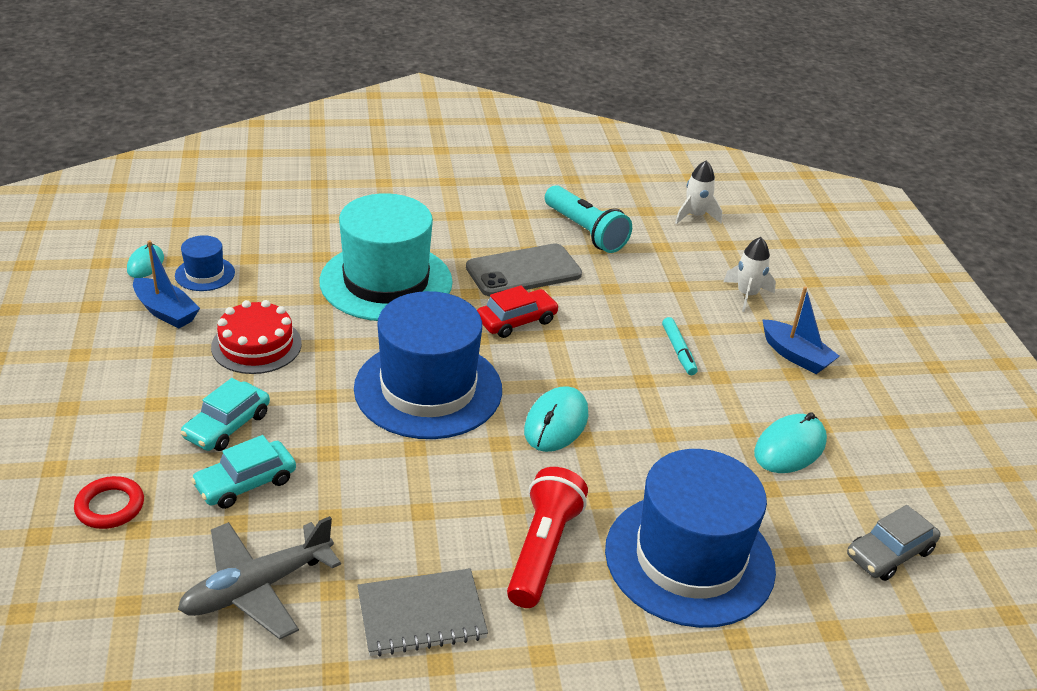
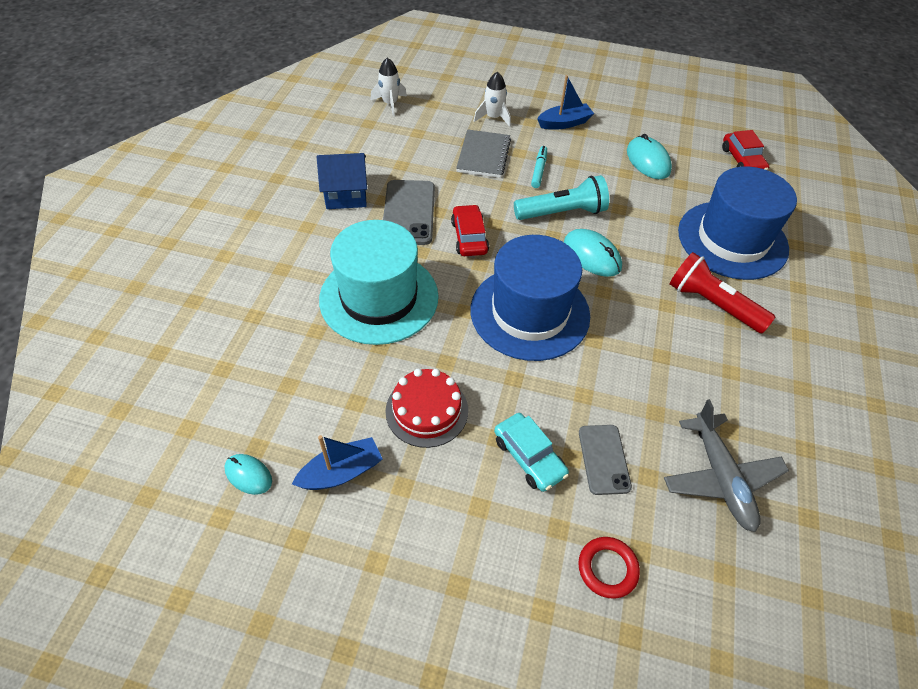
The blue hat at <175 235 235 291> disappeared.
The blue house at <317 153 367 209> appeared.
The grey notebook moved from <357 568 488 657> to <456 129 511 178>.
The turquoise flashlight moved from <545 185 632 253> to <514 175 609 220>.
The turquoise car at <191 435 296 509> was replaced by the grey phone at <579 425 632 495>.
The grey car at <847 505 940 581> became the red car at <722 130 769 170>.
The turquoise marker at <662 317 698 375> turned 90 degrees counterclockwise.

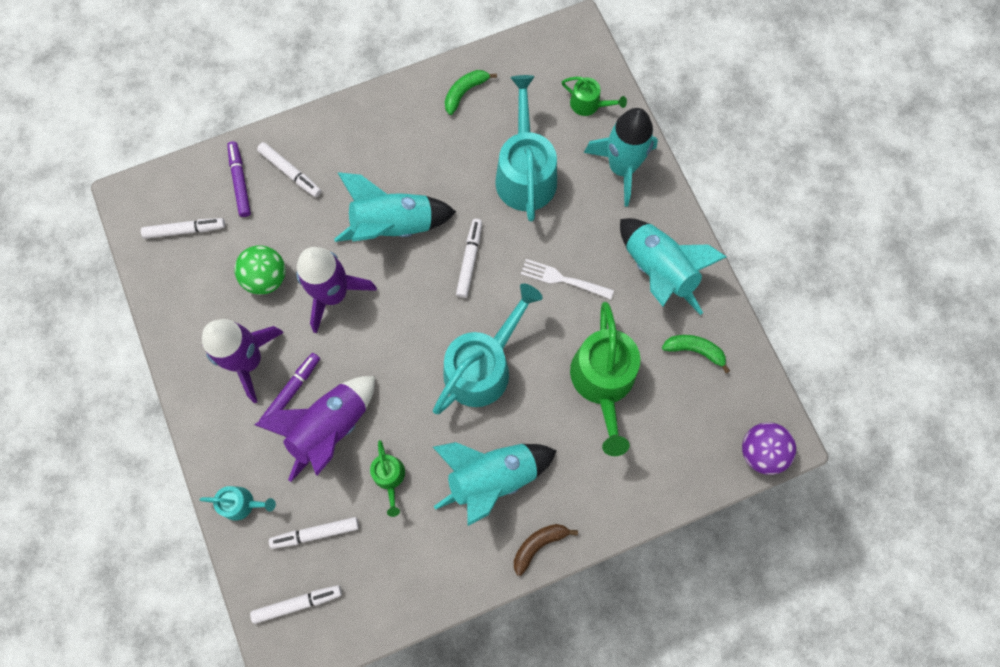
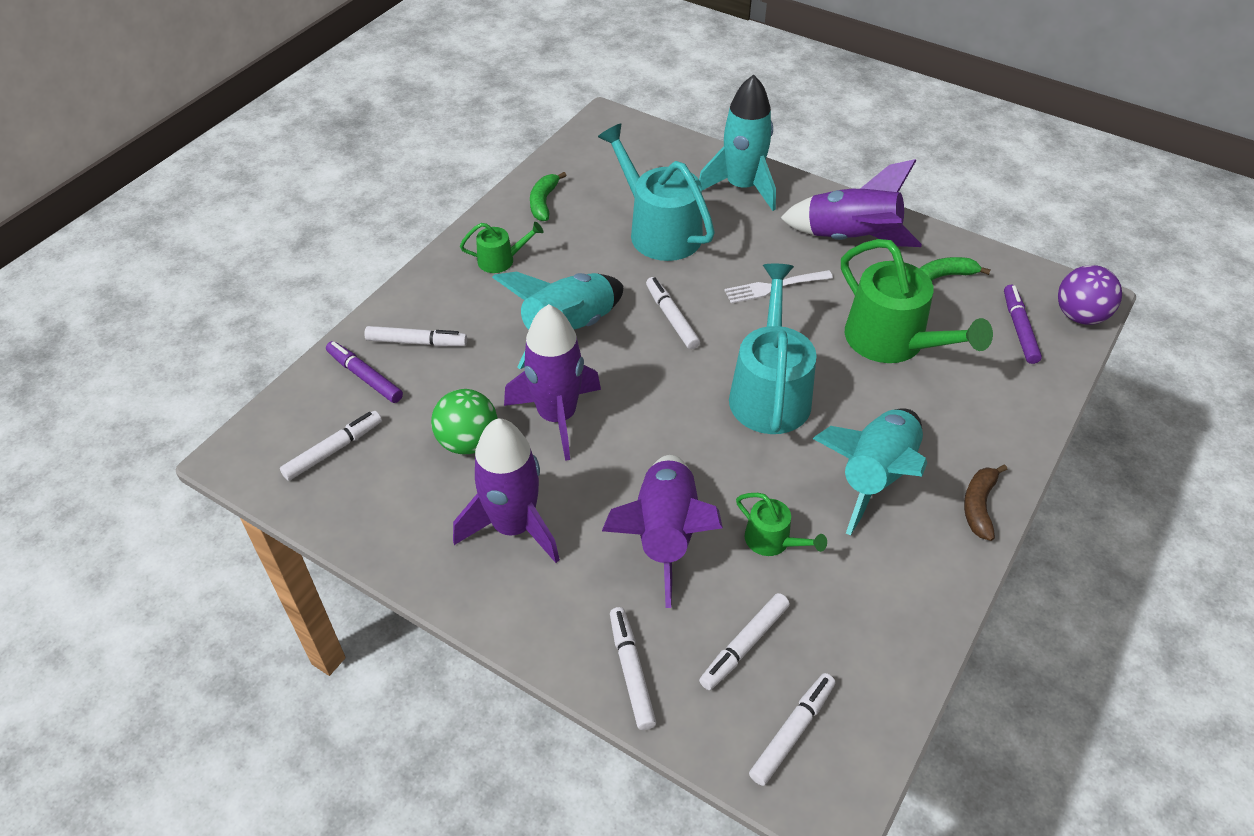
The purple marker moved from <259 353 320 421> to <1004 285 1042 364>.
The green watering can moved from <562 77 627 116> to <460 222 543 273>.
The turquoise watering can at <200 486 276 521> was replaced by the white marker at <610 607 656 730>.
The turquoise rocket at <620 218 727 315> became the purple rocket at <781 159 922 247>.

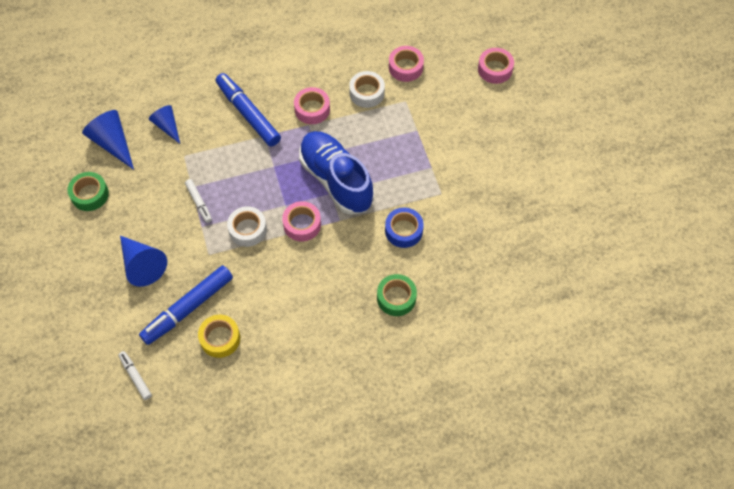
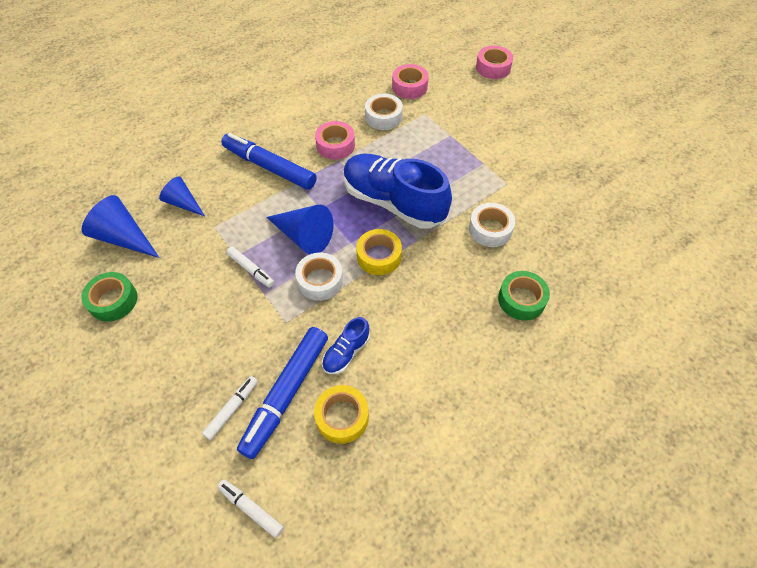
The white marker at <202 376 258 440> appeared.
The blue shoe at <322 317 370 374> appeared.
The blue cone moved from <120 236 167 287> to <266 205 334 255>.
The pink tape at <282 201 321 241> became the yellow tape at <356 229 402 275>.
The blue tape at <385 208 424 248> became the white tape at <469 203 515 247>.

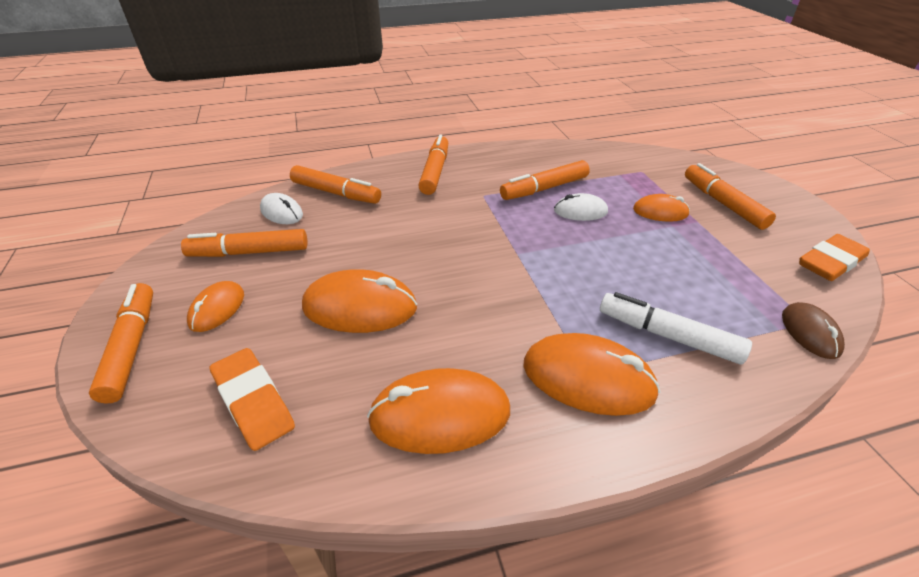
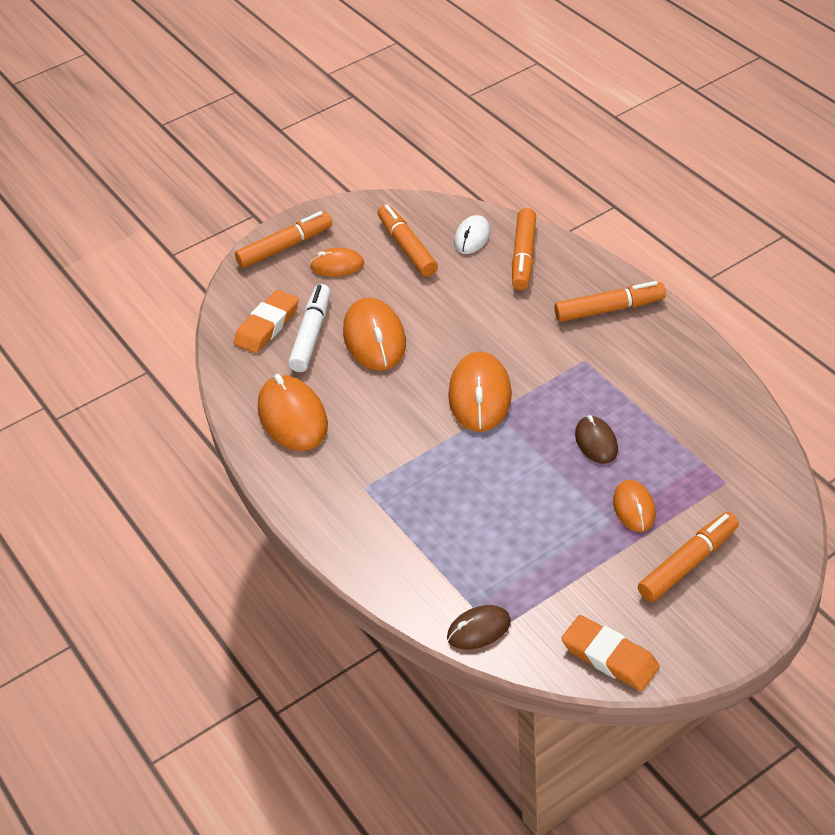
The orange marker at <500 160 590 200> disappeared.
The orange mouse moved from <523 333 660 416> to <448 352 512 432>.
The white marker moved from <600 292 752 365> to <288 284 330 372>.
The white mouse at <554 193 608 221> became the brown mouse at <575 415 618 464>.

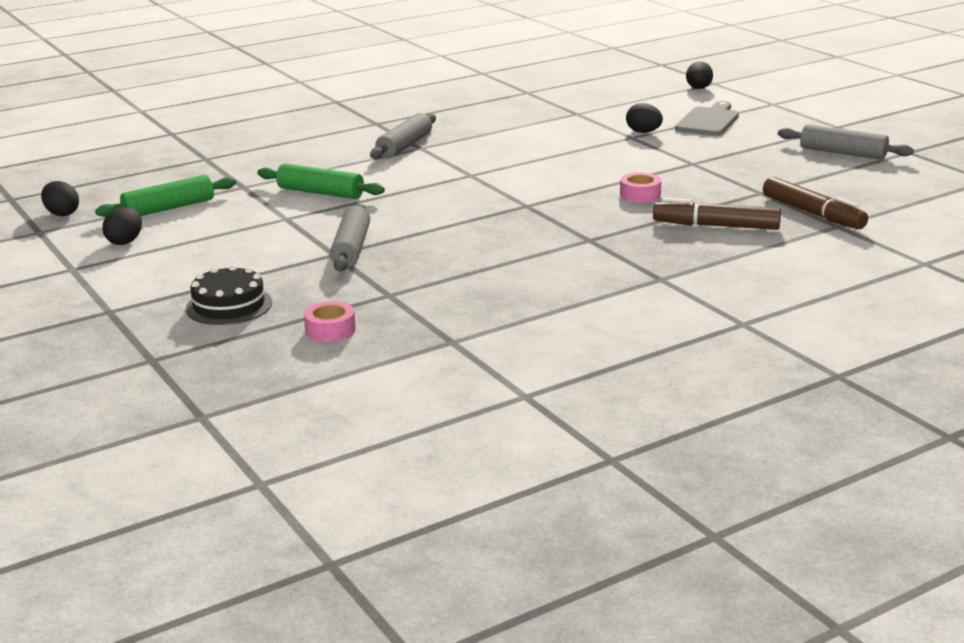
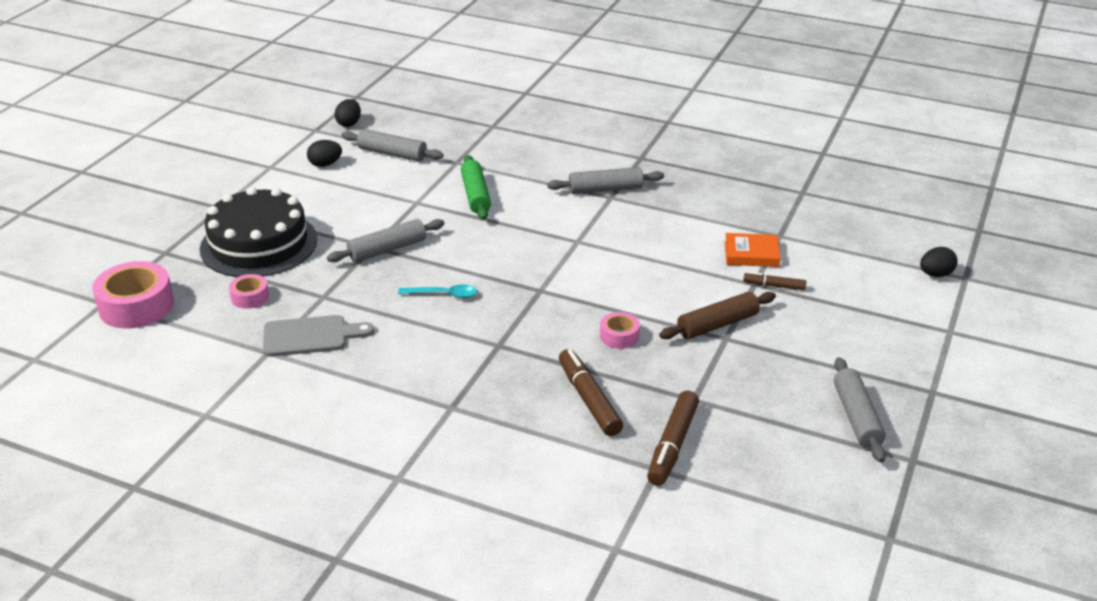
The pink tape at <92 261 174 329> appeared.
The turquoise spoon at <398 284 477 298> appeared.
The brown rolling pin at <659 292 776 339> appeared.
The orange book at <725 233 780 267> appeared.
The grey cutting board moved from <675 101 739 136> to <263 315 374 357>.
The black egg at <626 103 663 133> was replaced by the brown marker at <743 272 806 290>.
The green rolling pin at <95 175 236 217> became the grey rolling pin at <341 129 444 161>.
The black cake at <186 265 272 325> changed to 1.84 times the size.

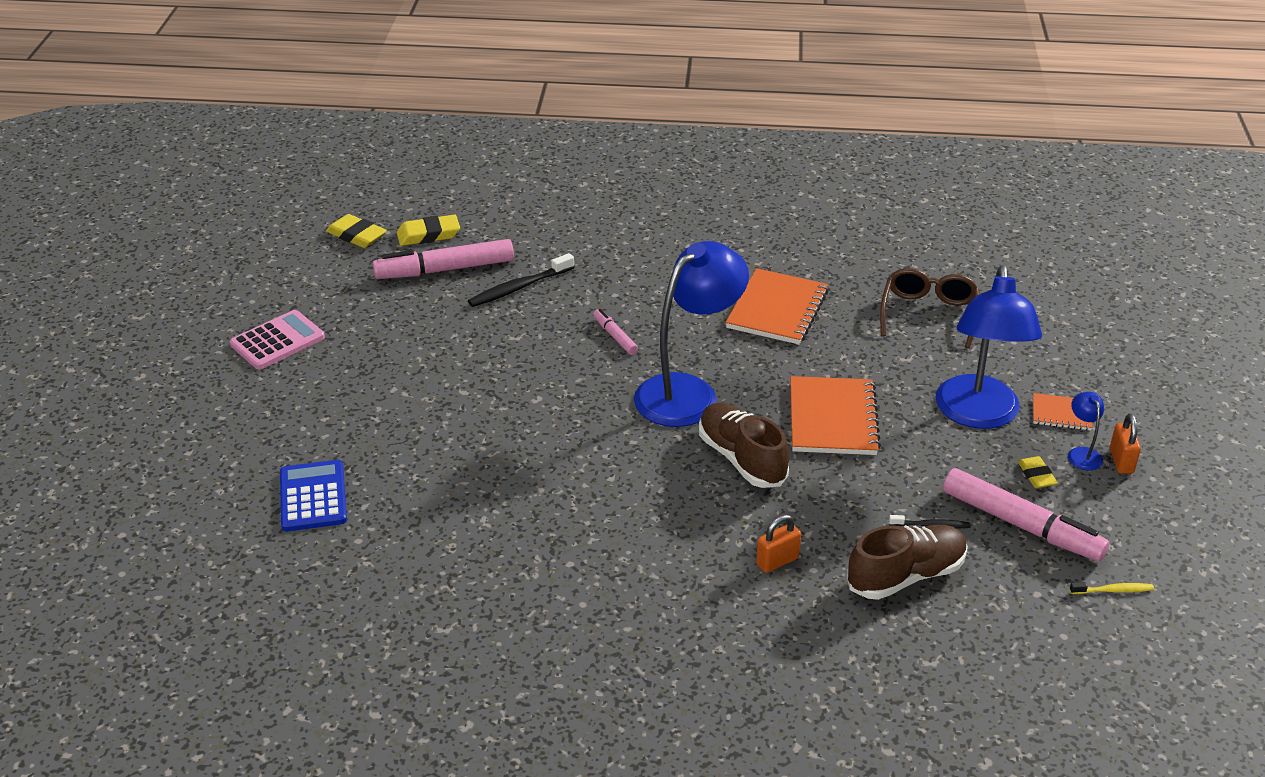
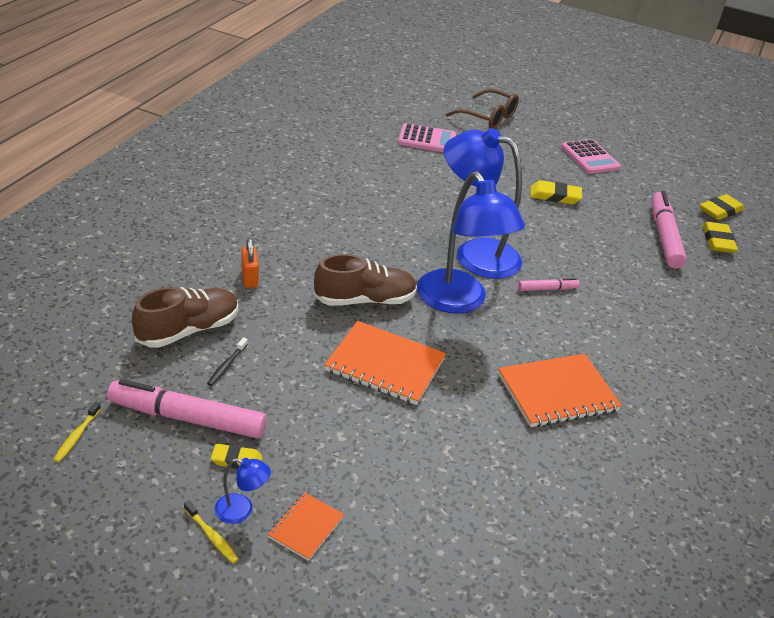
The black toothbrush at <468 253 574 307> disappeared.
The yellow eraser at <530 180 582 204> appeared.
The brown glasses moved from <880 268 979 348> to <446 89 519 129>.
The blue lamp moved from <935 265 1042 429> to <444 128 522 279>.
The orange padlock at <1110 414 1141 474> was replaced by the yellow toothbrush at <184 501 238 563>.
The blue calculator at <280 460 347 531> became the pink calculator at <398 123 456 152>.
The orange notebook at <726 268 828 344> turned 60 degrees counterclockwise.
The brown shoe at <847 525 968 600> turned 120 degrees counterclockwise.
The pink marker at <943 468 1109 561> turned 45 degrees clockwise.

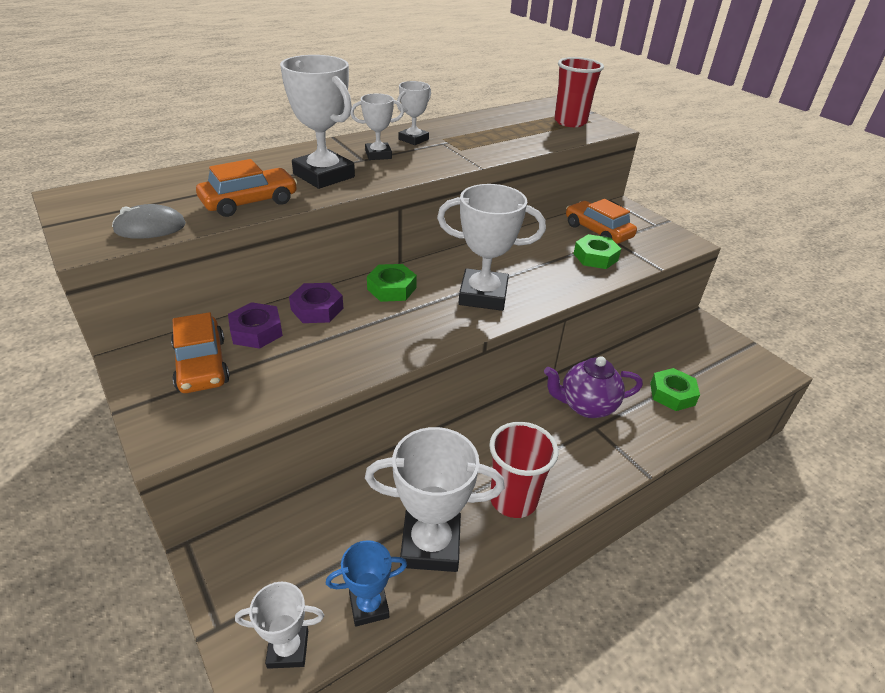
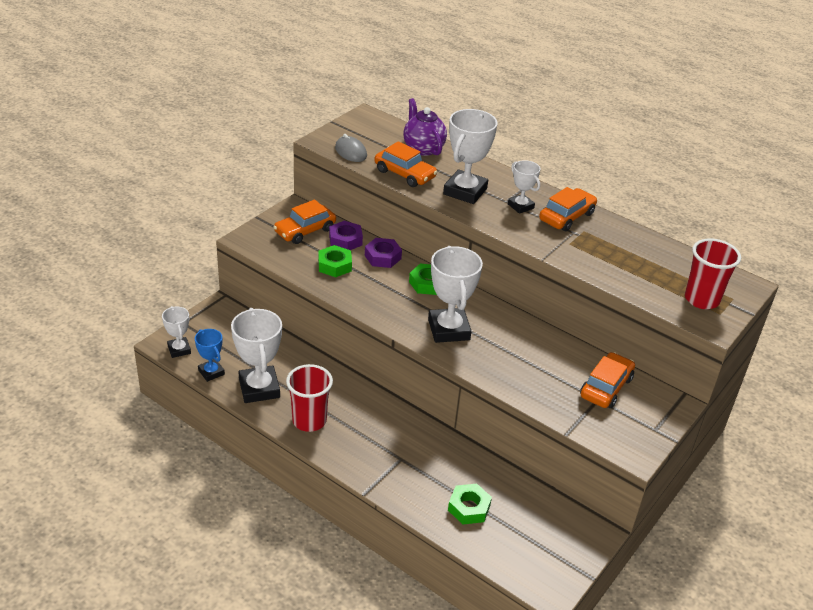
The purple teapot moved from <544 356 643 418> to <403 98 447 156>.
The green nut moved from <573 234 621 269> to <318 245 352 277>.
The white trophy at <397 81 431 145> was replaced by the orange car at <539 187 597 231>.

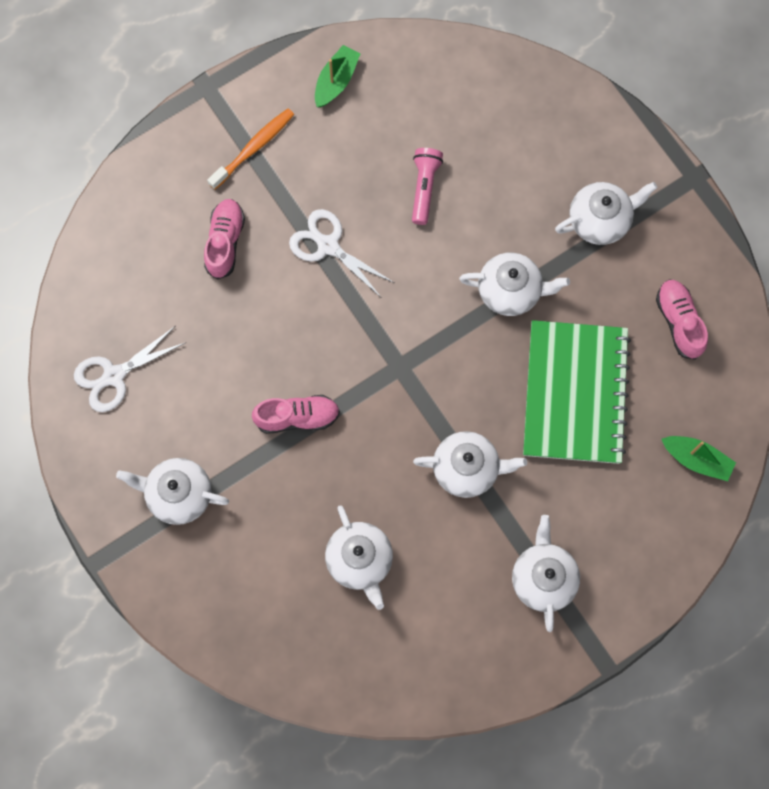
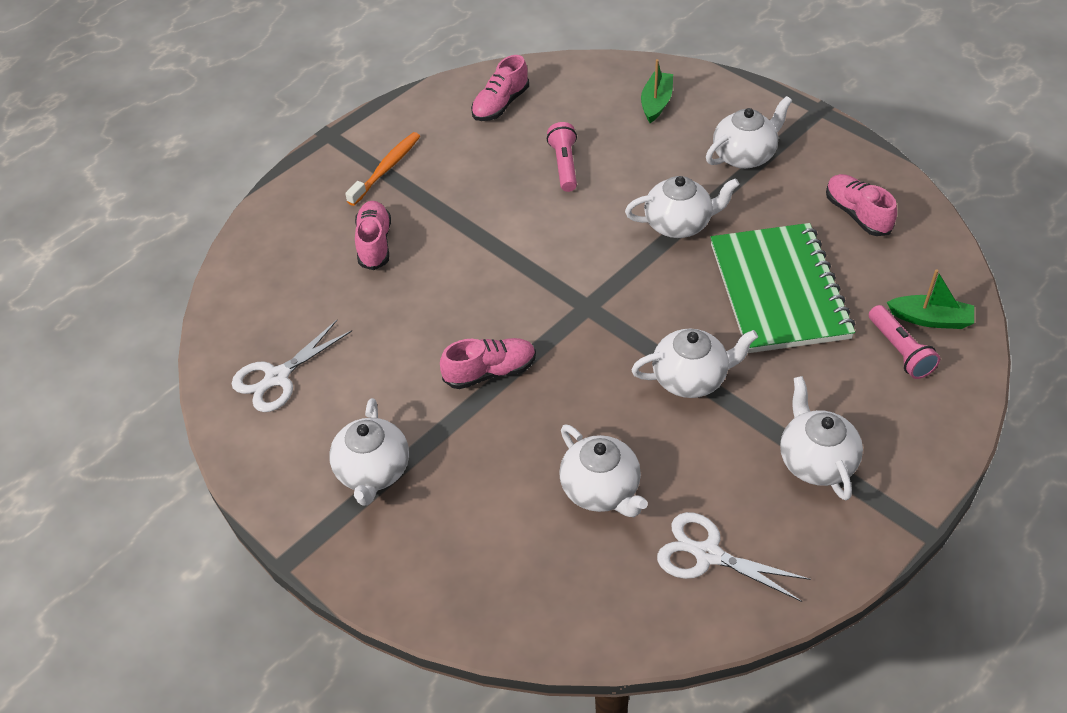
The pink shoe at <471 55 529 121> appeared.
The pink flashlight at <869 305 940 379> appeared.
The white scissors moved from <289 209 395 297> to <657 512 811 602>.
The green boat moved from <315 45 360 107> to <641 59 673 123>.
The white teapot at <116 458 229 525> turned 90 degrees counterclockwise.

